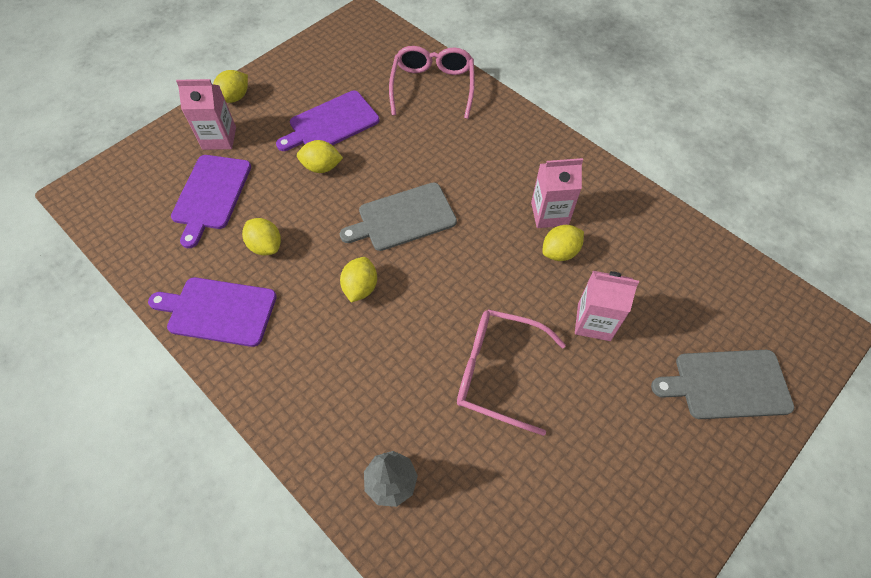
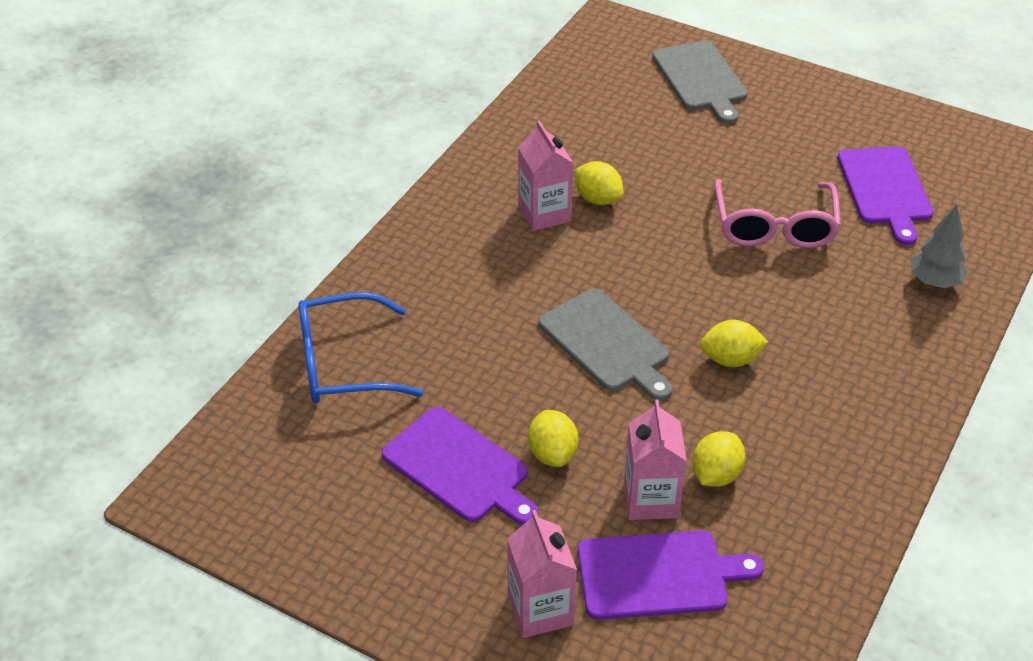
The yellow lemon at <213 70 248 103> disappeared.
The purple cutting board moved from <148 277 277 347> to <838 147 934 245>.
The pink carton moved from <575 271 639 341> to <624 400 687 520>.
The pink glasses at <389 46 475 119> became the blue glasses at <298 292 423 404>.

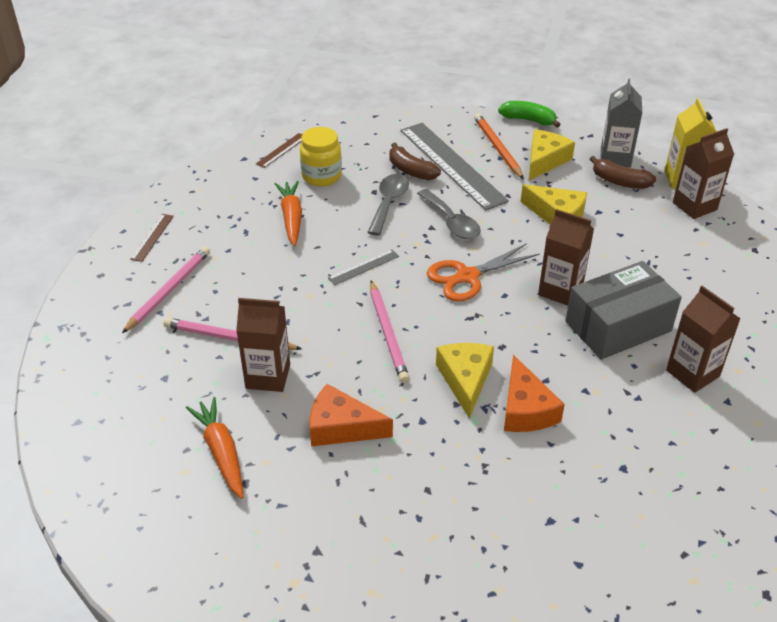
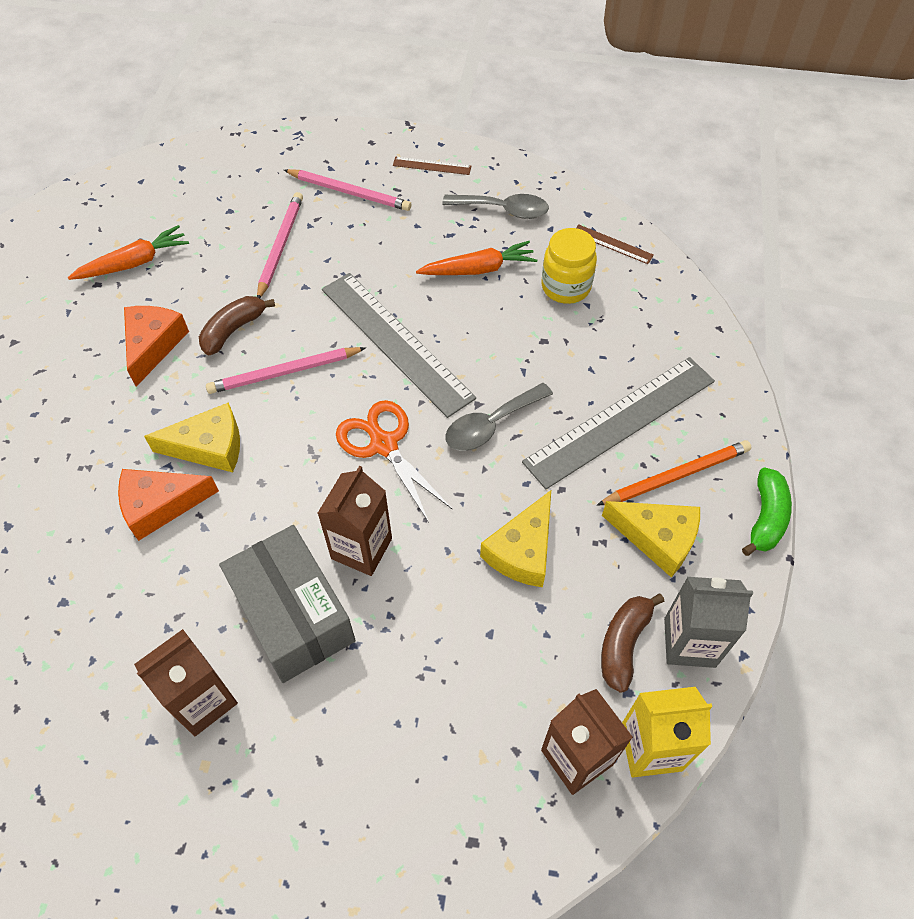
The brown carton at <236 298 290 392> disappeared.
The grey spoon moved from <367 174 409 236> to <442 194 549 219>.
The brown banana moved from <389 143 441 180> to <199 296 275 355>.
The grey ruler at <328 249 399 285> changed to 2.32 times the size.

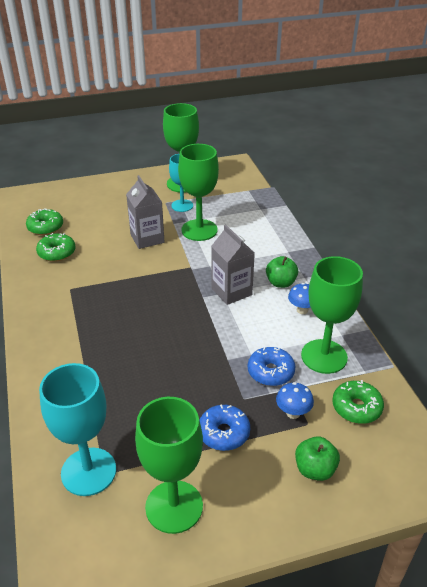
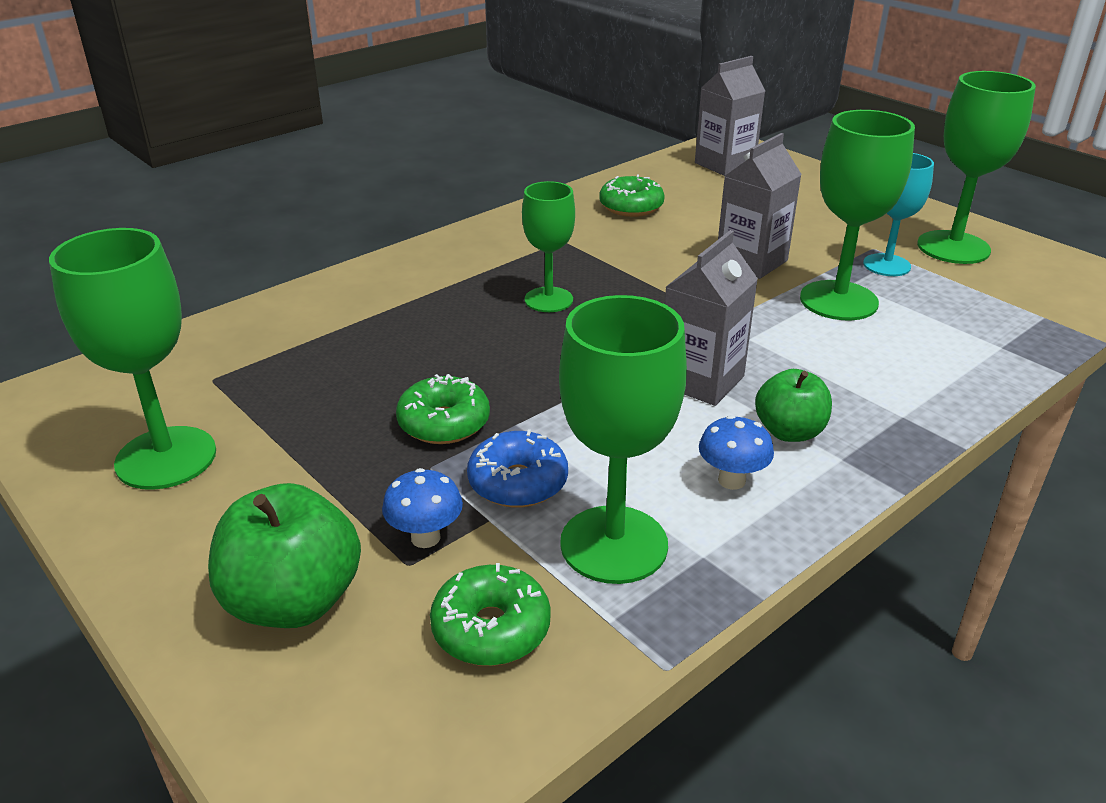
The turquoise goblet at <39 363 116 496> disappeared.
The blue donut at <199 404 250 451> disappeared.
The green goblet at <522 181 575 312> appeared.
The grey carton at <695 56 765 176> appeared.
The green donut moved from <26 208 63 235> to <396 374 490 444>.
The green apple at <295 436 340 481> changed to 1.56 times the size.

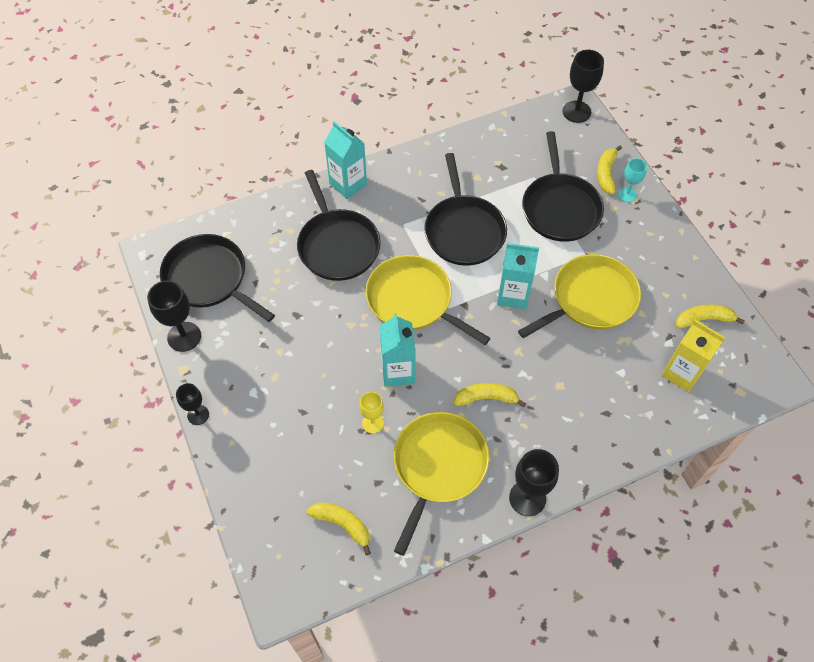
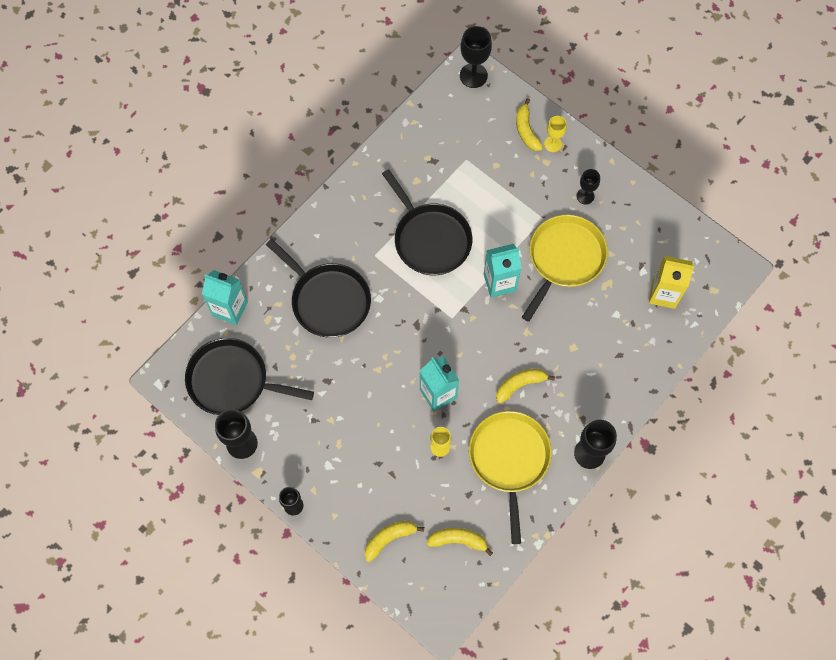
The yellow pan at <365 255 490 345> disappeared.
The black pan at <522 131 604 242> disappeared.
The black goblet at <577 169 600 205> appeared.
The turquoise carton moved from <324 121 367 199> to <202 270 248 325>.
The yellow banana moved from <676 304 745 329> to <365 521 424 562>.
The turquoise goblet at <618 158 647 202> became the yellow goblet at <544 116 567 152>.

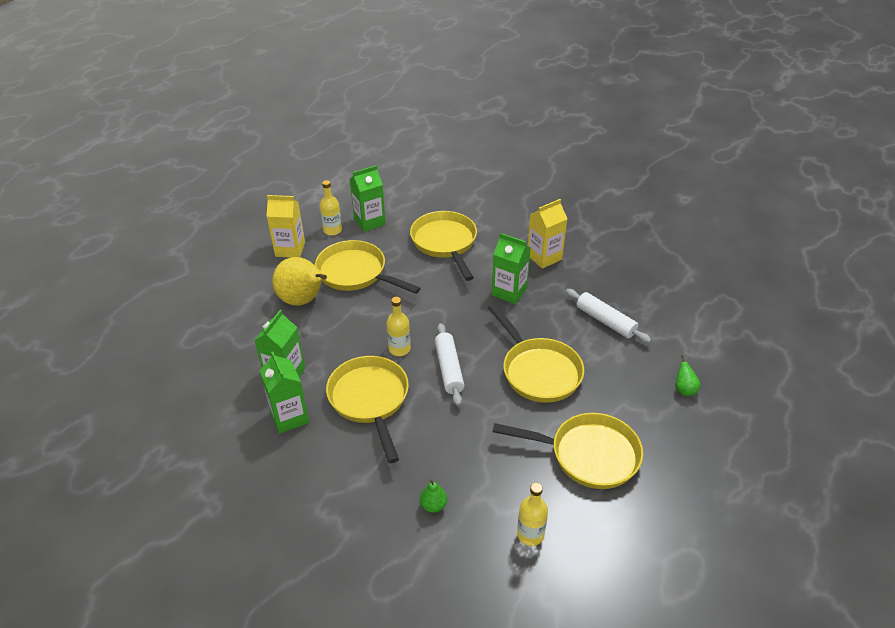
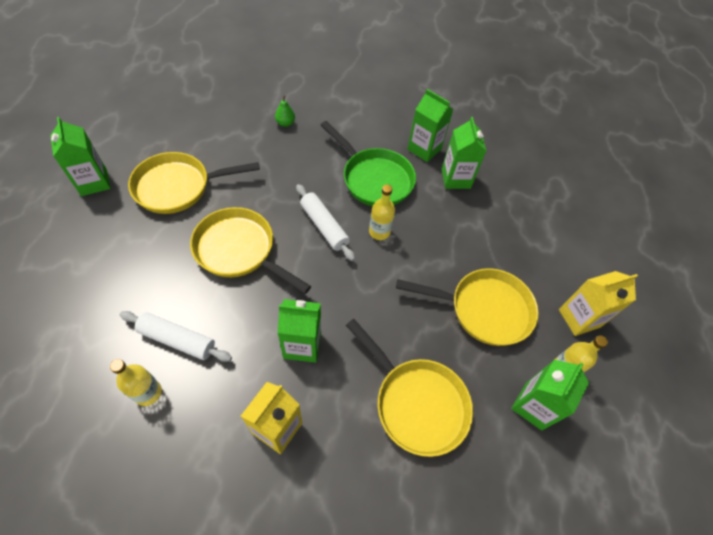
The yellow pear at <272 257 327 306> disappeared.
The green pear at <675 355 701 396> disappeared.
The green carton at <50 117 111 196> appeared.
The yellow bottle moved from <517 483 548 546> to <110 359 162 406>.
The yellow pan at <326 356 409 463> became the green pan at <320 121 416 206>.

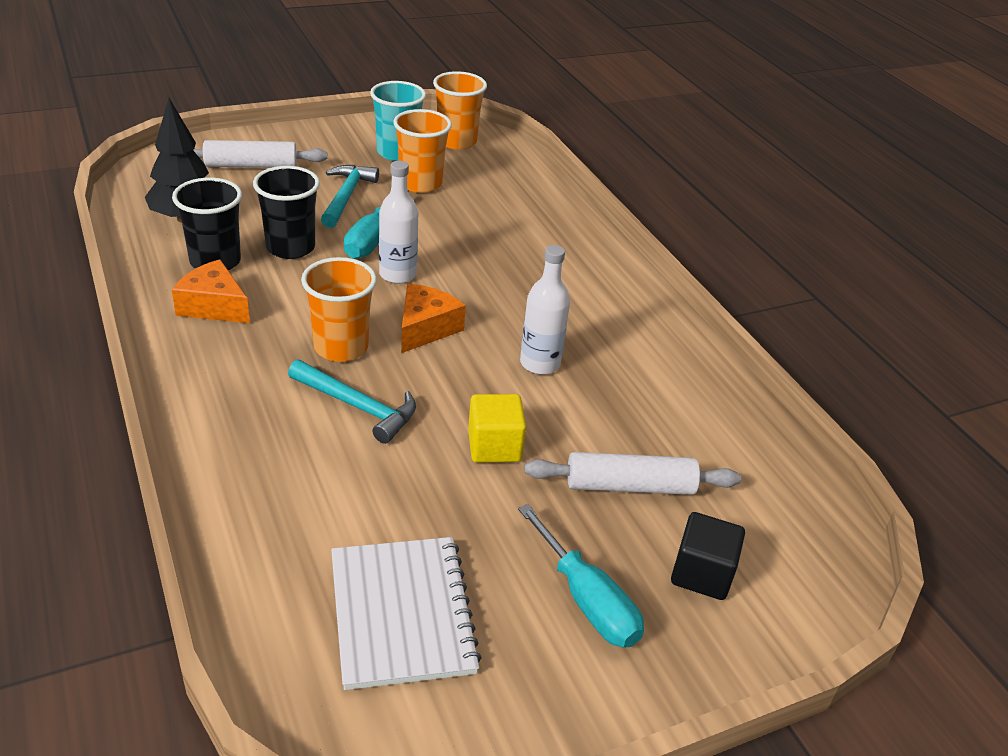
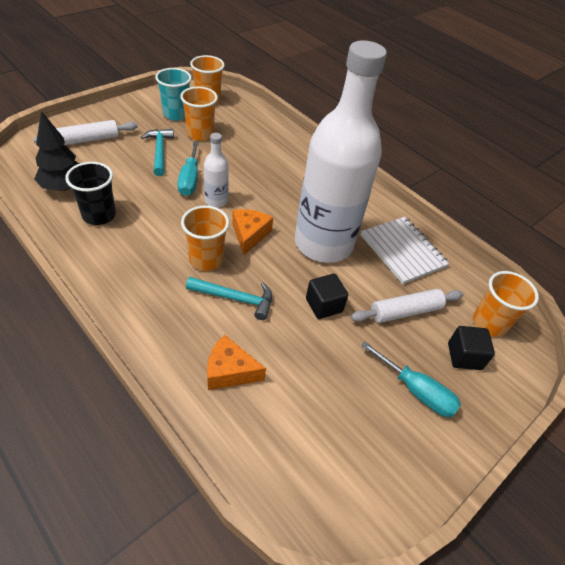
The black cup at <253 166 320 259> disappeared.
The orange cup at <473 271 539 337> appeared.
The orange cheese moved from <172 259 250 323> to <207 334 266 390>.
The white notebook moved from <331 537 482 690> to <361 217 450 284>.
The yellow cube at <468 394 526 463> became the black cube at <306 274 348 319>.
The white bottle at <520 245 570 375> changed to 2.46 times the size.

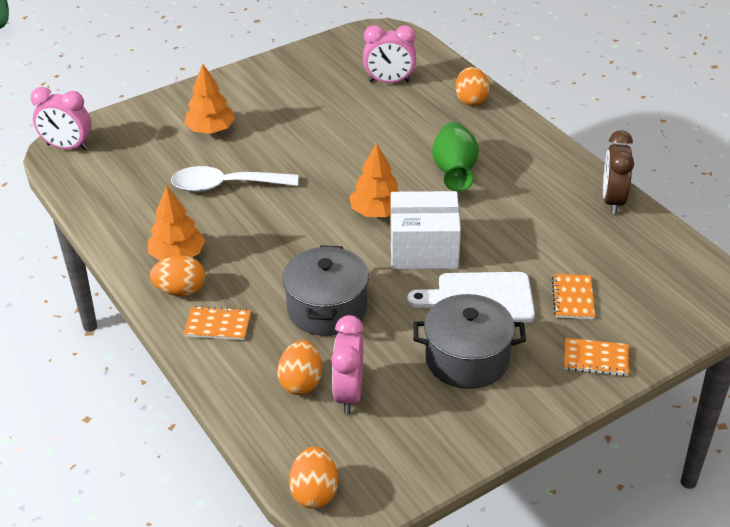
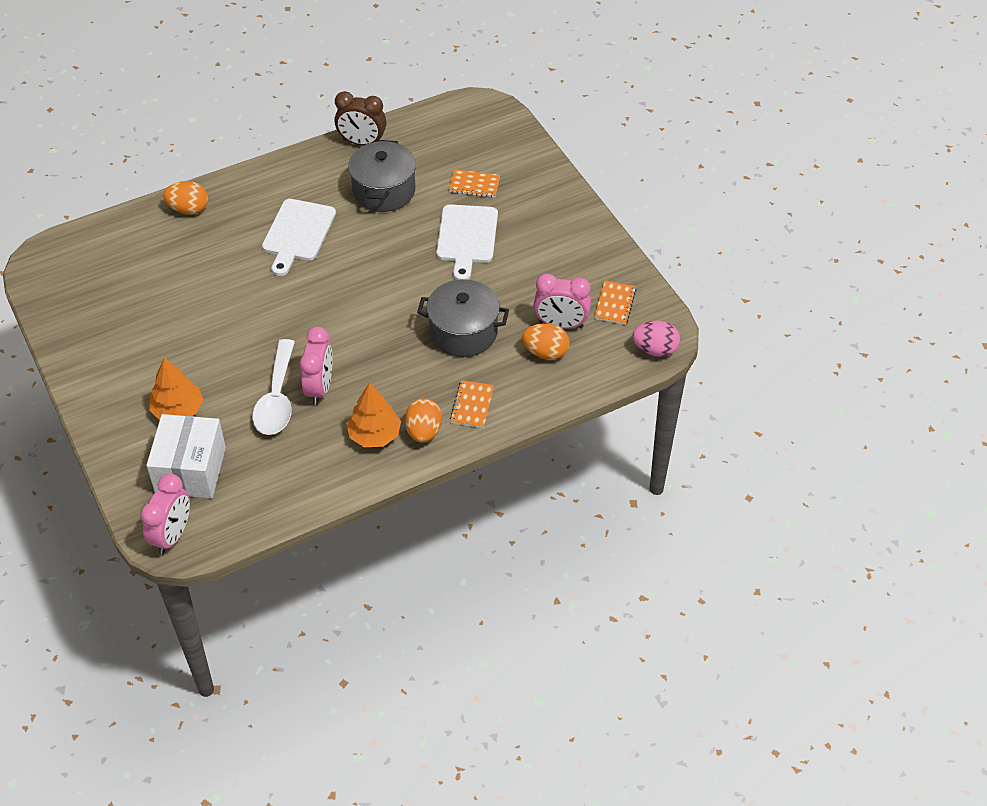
The orange tree at <349 143 400 217> disappeared.
The pink clock moved from <363 25 416 83> to <300 327 333 405>.
The white box moved from <391 191 461 269> to <146 414 226 498>.
The grey pot moved from <413 294 526 389> to <348 140 416 212>.
The orange notebook moved from <564 338 629 376> to <594 281 636 325>.
The green vase at <432 122 479 192> was replaced by the white cutting board at <262 199 336 276>.
The orange egg at <289 447 338 509> became the pink egg at <633 321 680 357>.

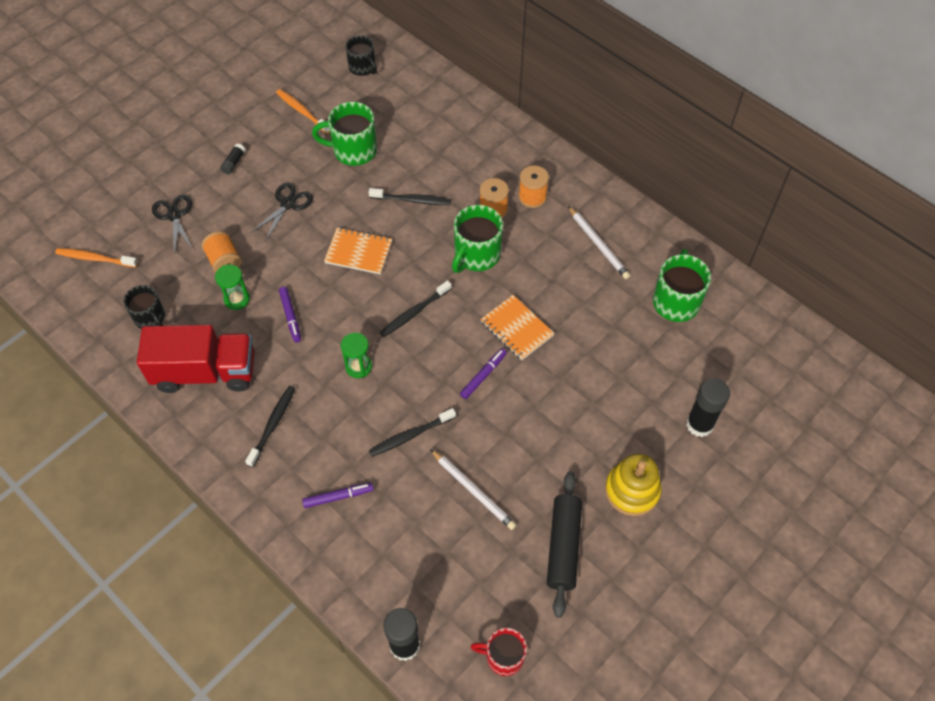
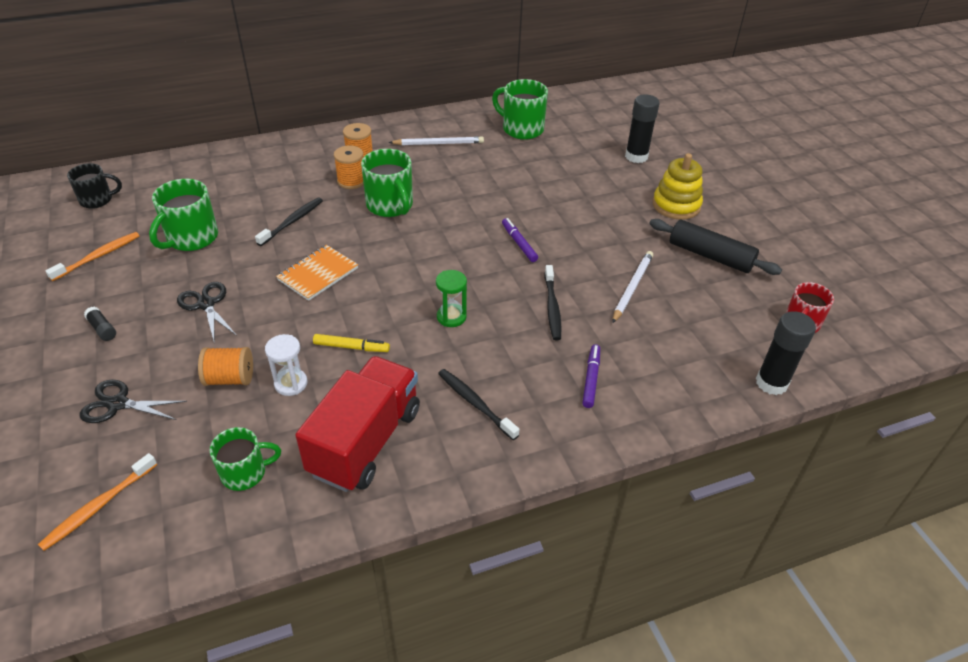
The black toothbrush at <380 280 451 337> disappeared.
The orange notebook at <481 295 555 360> disappeared.
The black mug at <124 285 165 329> became the green mug at <209 427 281 491>.
The green hourglass at <215 264 250 310> became the white hourglass at <265 334 307 396>.
The purple marker at <279 287 301 343> became the yellow marker at <313 334 390 352>.
The orange toothbrush at <276 89 330 134> turned 150 degrees clockwise.
The white pencil at <430 449 516 530> turned 45 degrees counterclockwise.

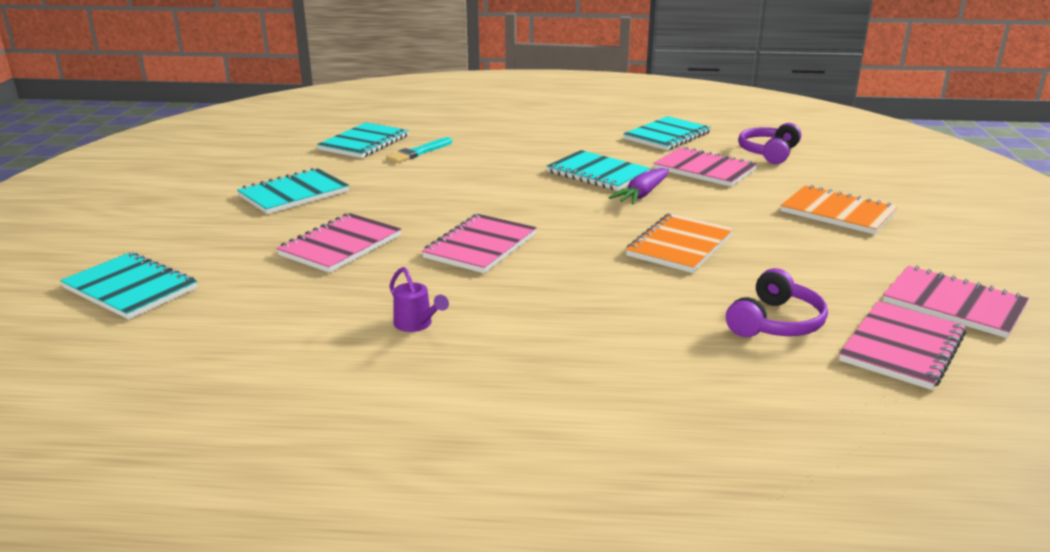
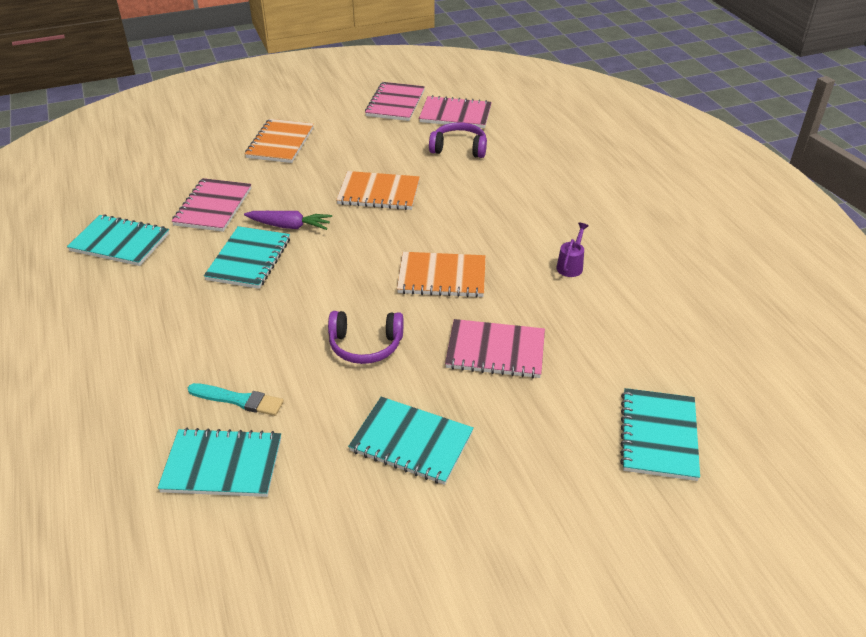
The purple headphones moved from <738 123 801 164> to <328 311 404 364>.
The pink notebook at <422 214 537 273> became the orange notebook at <397 252 486 298>.

